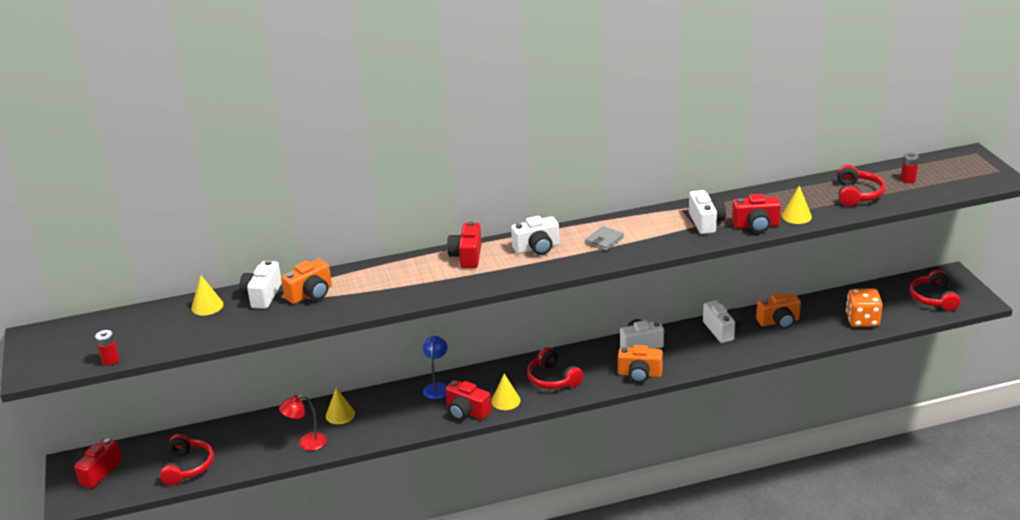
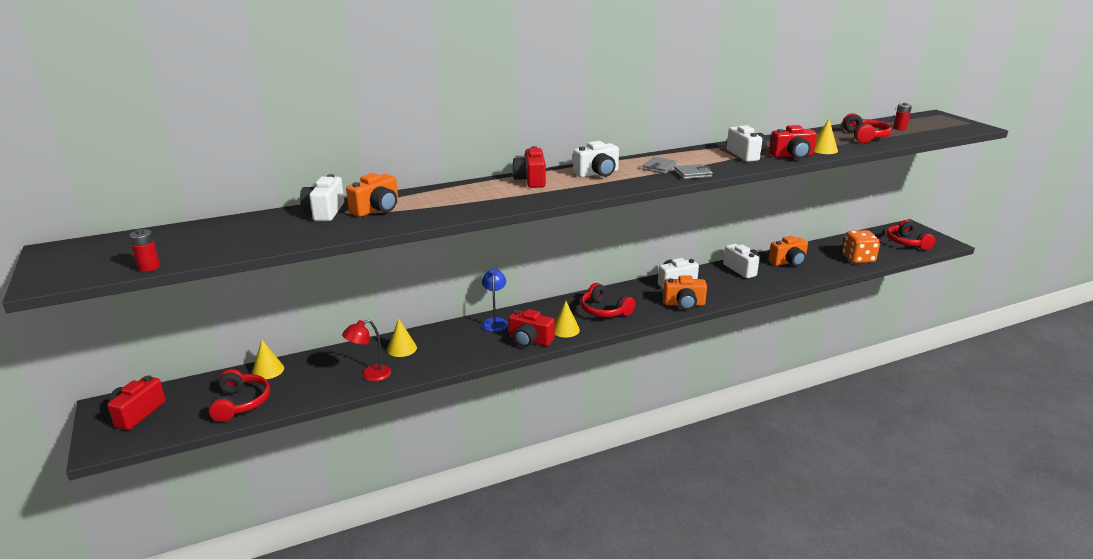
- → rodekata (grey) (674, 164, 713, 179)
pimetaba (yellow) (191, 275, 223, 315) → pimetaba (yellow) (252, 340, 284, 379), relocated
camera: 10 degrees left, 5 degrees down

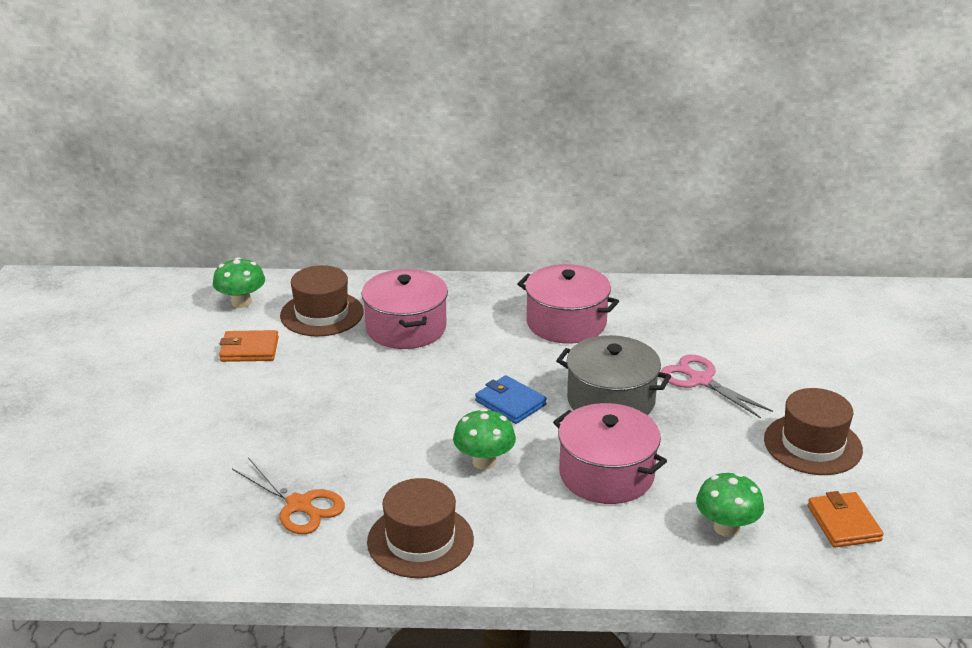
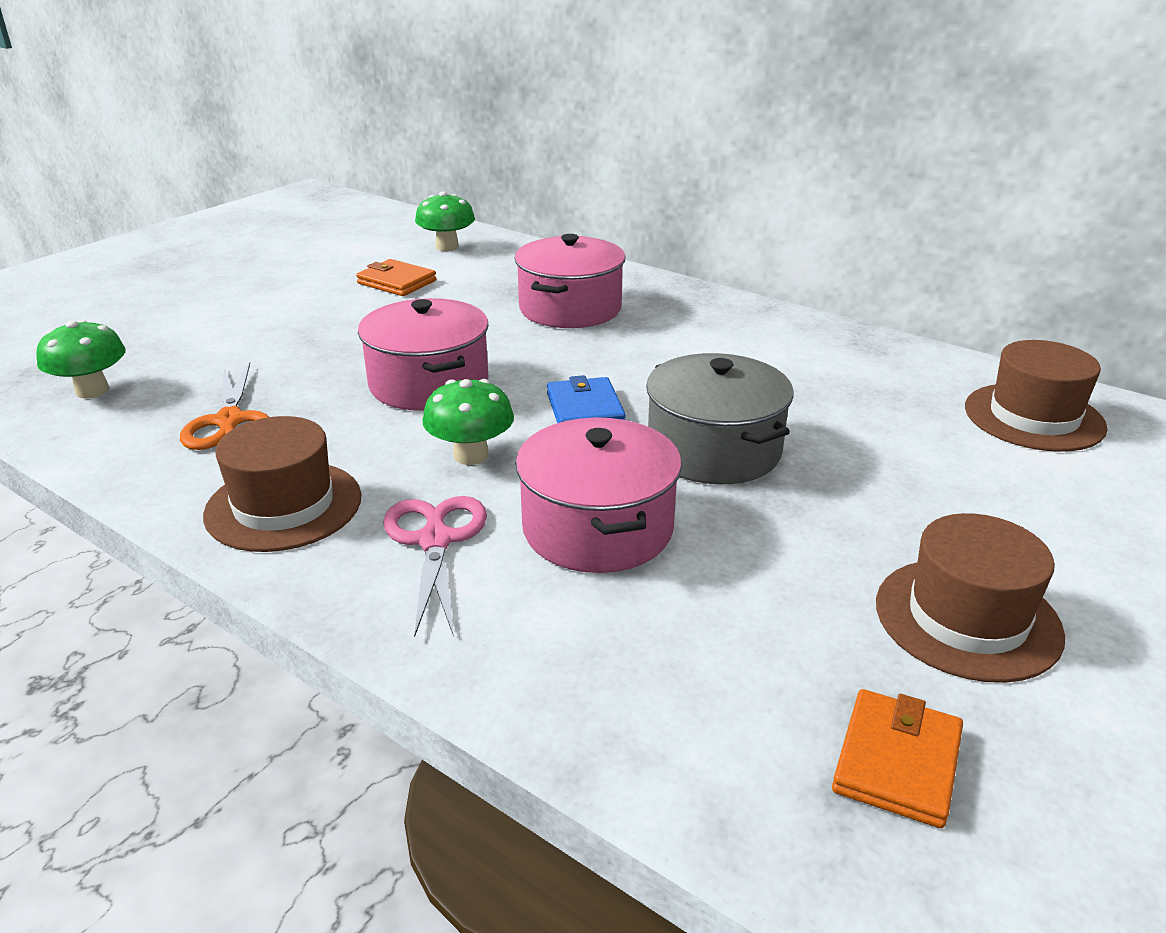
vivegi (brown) (280, 265, 364, 336) → vivegi (brown) (965, 340, 1108, 452), relocated
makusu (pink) (517, 264, 619, 344) → makusu (pink) (358, 298, 489, 411), relocated
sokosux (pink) (661, 355, 773, 418) → sokosux (pink) (383, 496, 487, 637), relocated
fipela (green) (696, 473, 764, 537) → fipela (green) (36, 320, 126, 399), relocated
camera: 35 degrees right, 0 degrees up

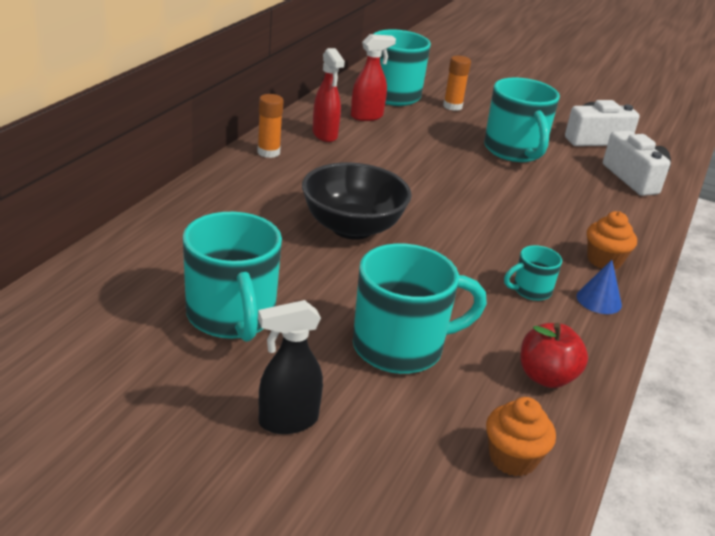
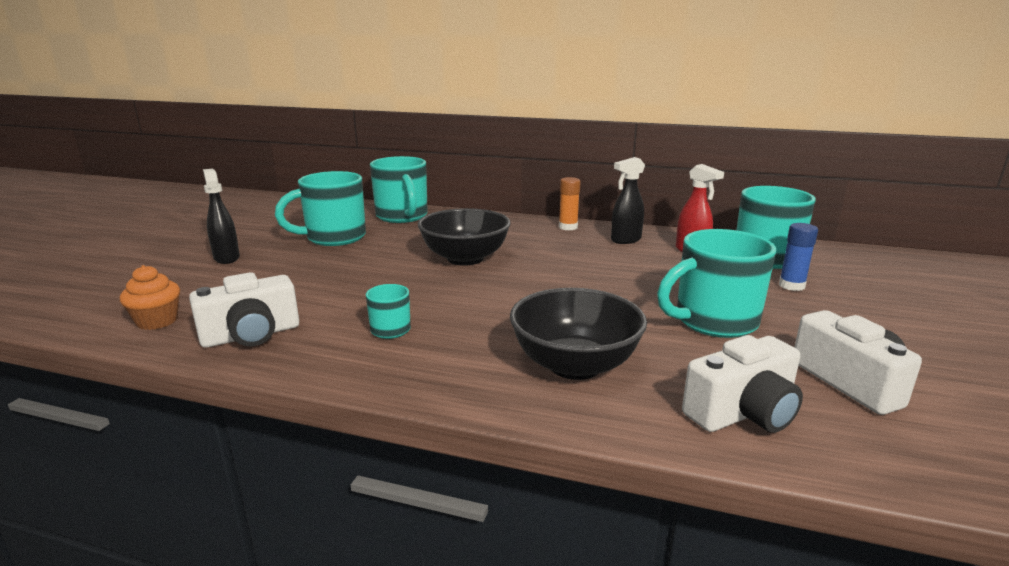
pimetaba (blue) (576, 260, 622, 314) → -
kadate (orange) (587, 211, 637, 270) → -
- → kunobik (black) (510, 288, 647, 380)
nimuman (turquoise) (353, 243, 487, 374) → nimuman (turquoise) (370, 156, 428, 223), relocated
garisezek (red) (520, 323, 588, 388) → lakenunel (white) (189, 272, 299, 348)
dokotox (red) (312, 48, 345, 142) → dokotox (black) (611, 157, 645, 244)
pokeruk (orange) (443, 56, 471, 111) → pokeruk (blue) (779, 223, 818, 291)
camera: 85 degrees right, 10 degrees down

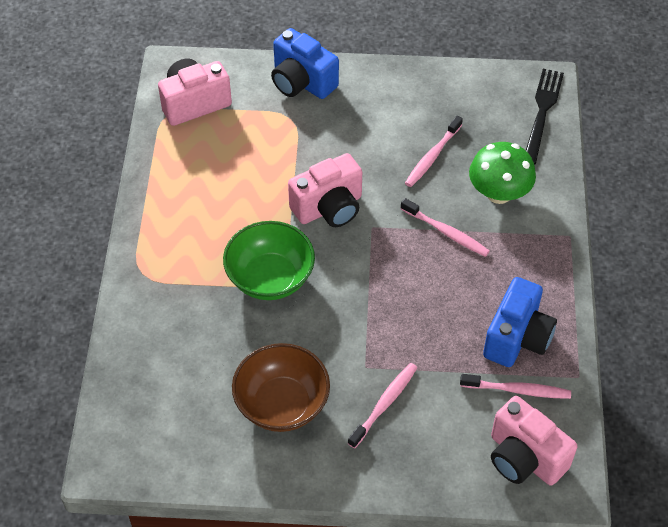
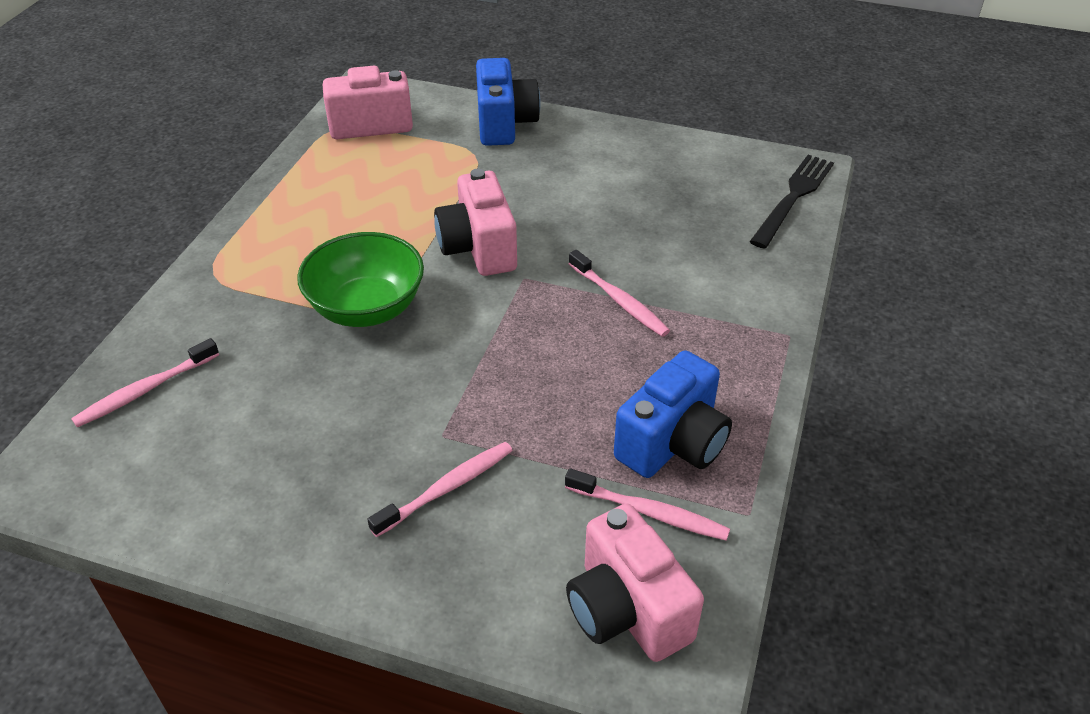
kunobik (brown) (232, 343, 330, 432) → -
fipela (green) (469, 142, 536, 204) → -
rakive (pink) (405, 116, 463, 187) → rakive (pink) (71, 338, 219, 427), relocated
lakenunel (blue) (271, 28, 339, 99) → lakenunel (blue) (476, 58, 541, 146), 150 degrees counterclockwise
lakenunel (pink) (288, 153, 362, 227) → lakenunel (pink) (434, 169, 517, 276), 90 degrees clockwise
camera: 15 degrees right, 10 degrees down

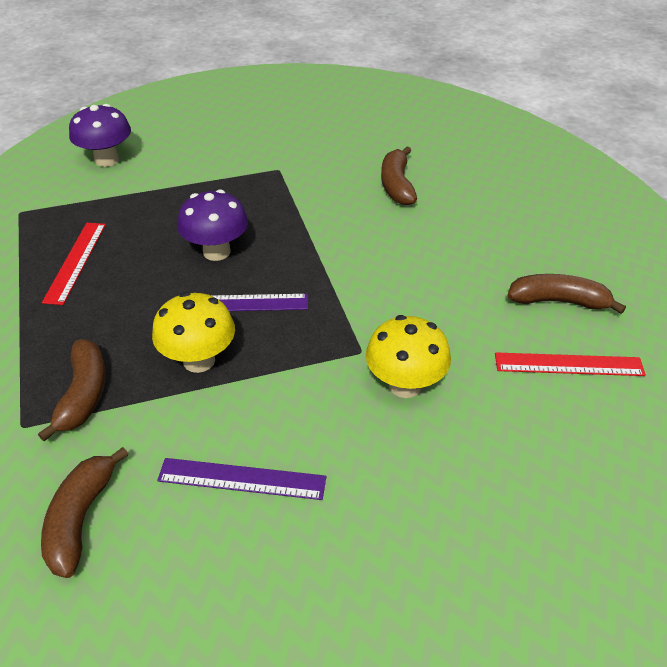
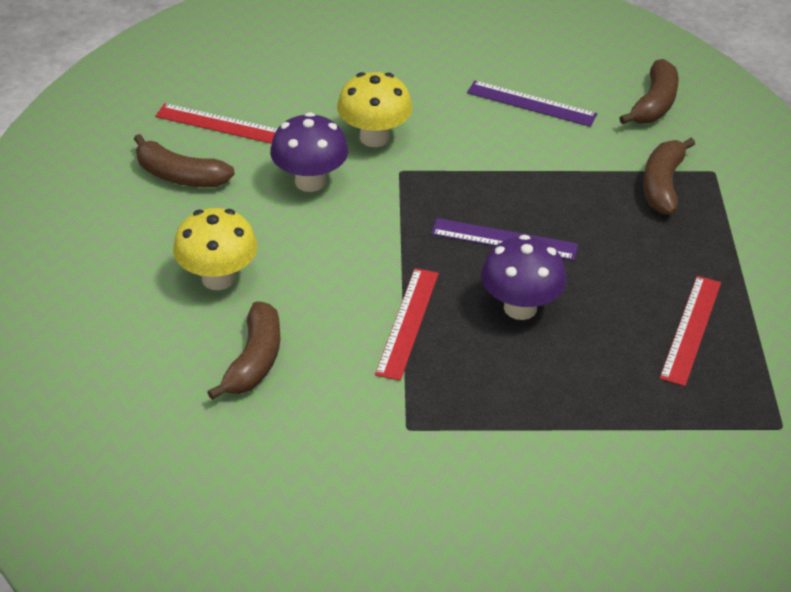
- → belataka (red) (375, 268, 439, 381)
fipela (purple) (69, 104, 131, 167) → fipela (purple) (270, 112, 348, 192), relocated
fipela (yellow) (152, 292, 235, 373) → fipela (yellow) (173, 208, 257, 290), relocated
camera: 165 degrees left, 0 degrees up

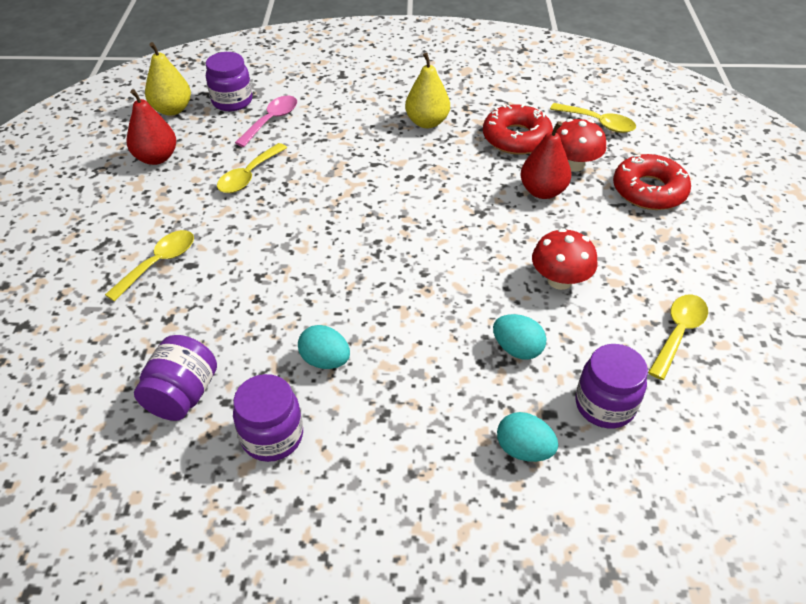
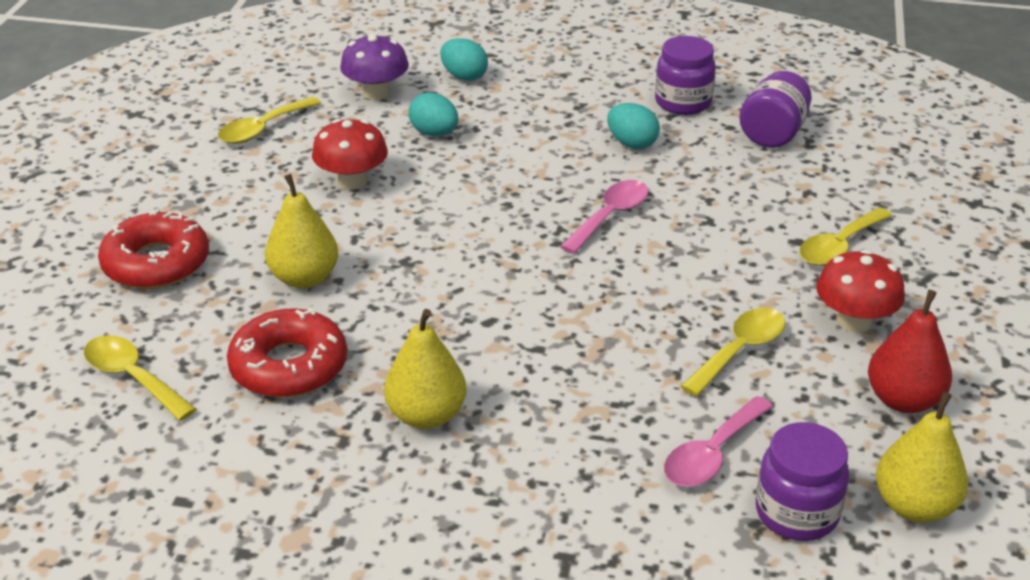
- → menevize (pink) (560, 180, 649, 254)
fipela (red) (556, 118, 606, 172) → fipela (red) (816, 249, 905, 332), relocated
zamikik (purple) (575, 344, 648, 428) → fipela (purple) (340, 33, 409, 100)
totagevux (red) (520, 121, 571, 199) → totagevux (yellow) (265, 174, 338, 288)
camera: 170 degrees left, 10 degrees down

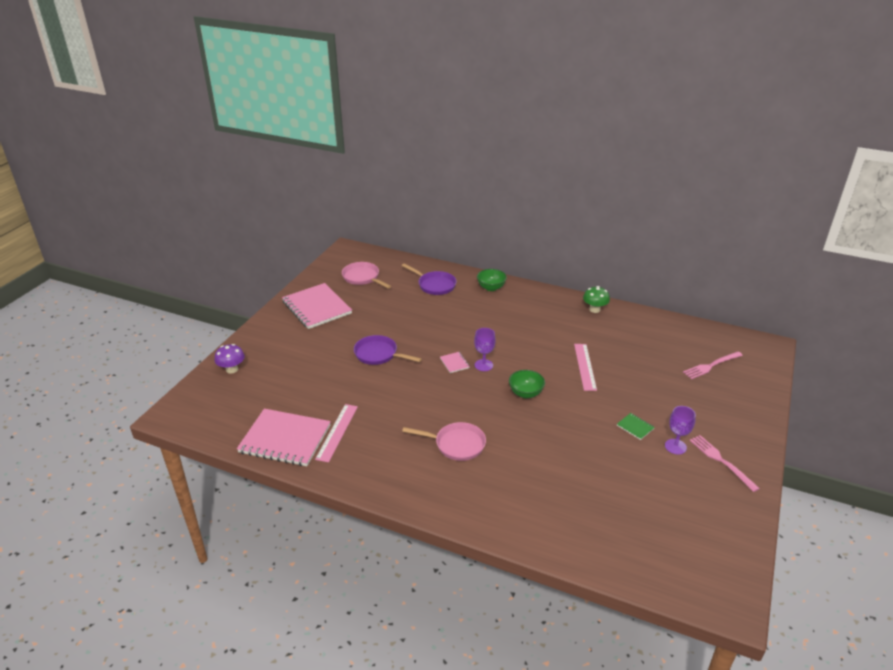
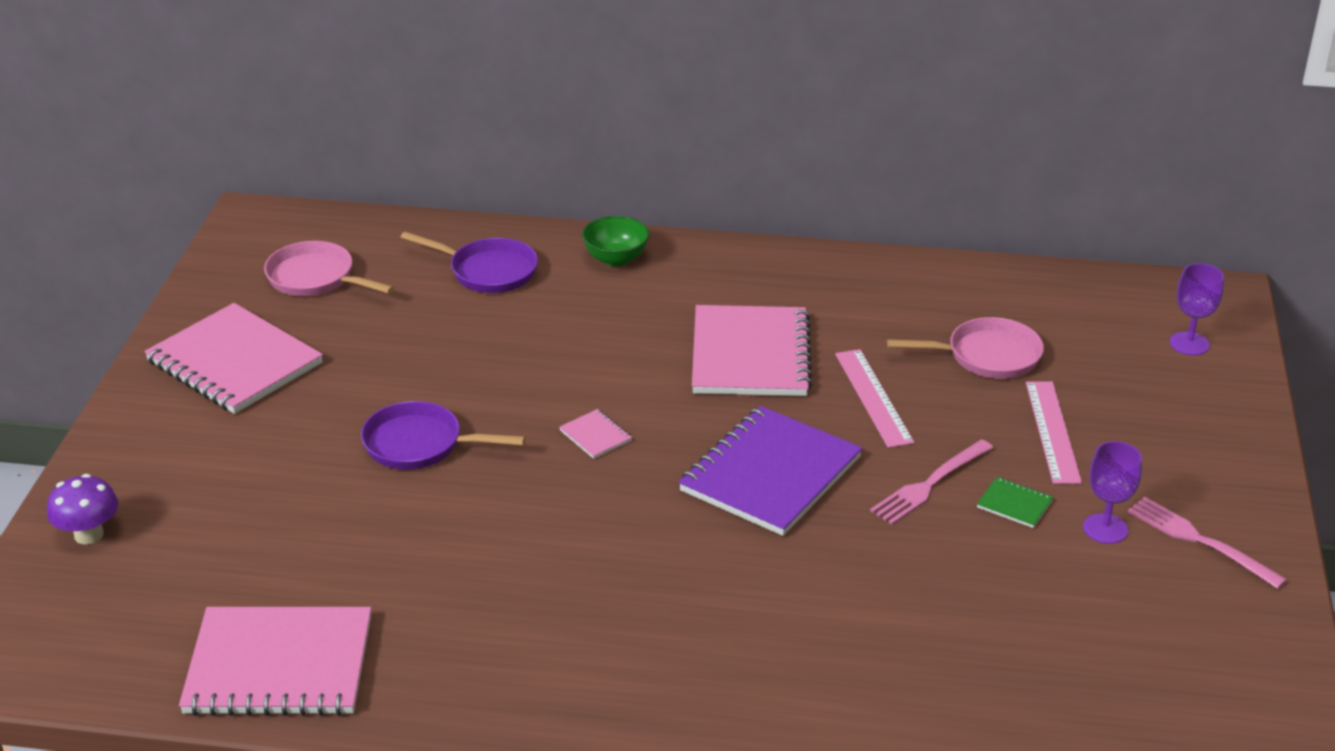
fipela (green) (583, 286, 610, 313) → -
- → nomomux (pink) (692, 305, 812, 396)
belataka (pink) (315, 404, 358, 462) → belataka (pink) (1026, 381, 1082, 484), relocated
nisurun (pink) (402, 422, 486, 461) → nisurun (pink) (887, 317, 1044, 379), relocated
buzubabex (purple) (474, 328, 496, 371) → buzubabex (purple) (1169, 263, 1224, 355), relocated
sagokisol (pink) (683, 352, 743, 379) → sagokisol (pink) (870, 439, 993, 525), relocated
kunobik (green) (509, 370, 545, 398) → nomomux (purple) (679, 406, 863, 536)
camera: 15 degrees left, 0 degrees up

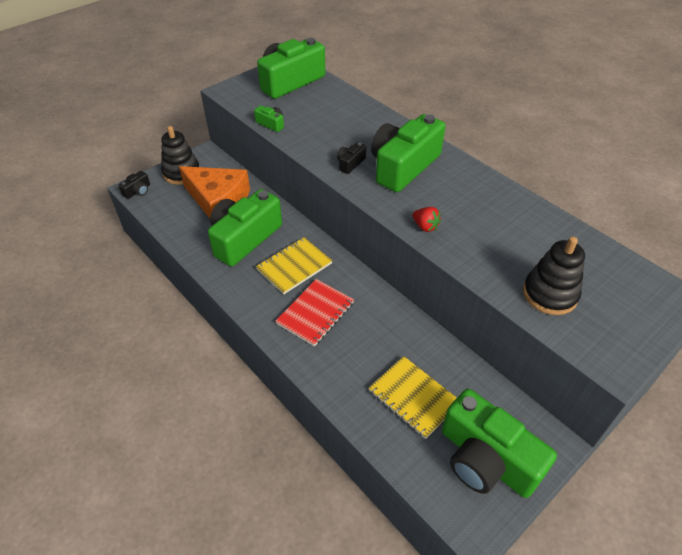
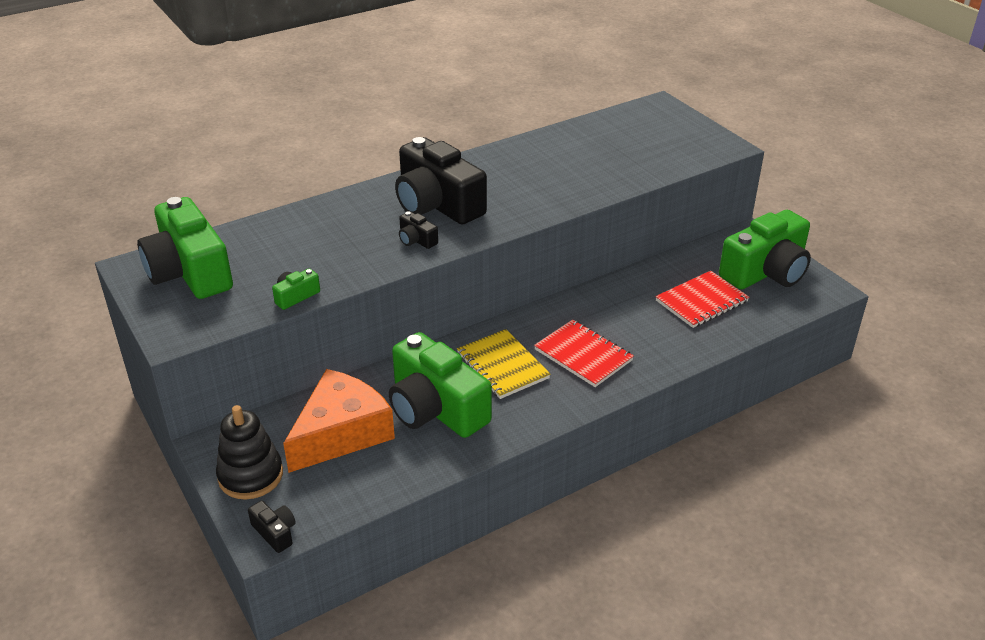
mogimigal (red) (412, 207, 441, 232) → -
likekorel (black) (523, 237, 585, 315) → -
nomomux (yellow) (369, 356, 457, 439) → nomomux (red) (656, 271, 749, 328)
lakenunel (green) (371, 114, 446, 192) → lakenunel (black) (395, 137, 487, 225)
camera: 80 degrees left, 10 degrees down

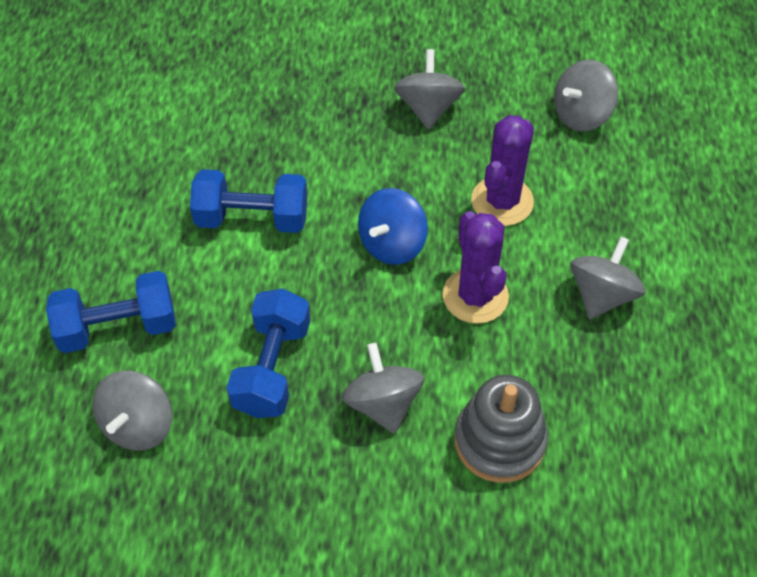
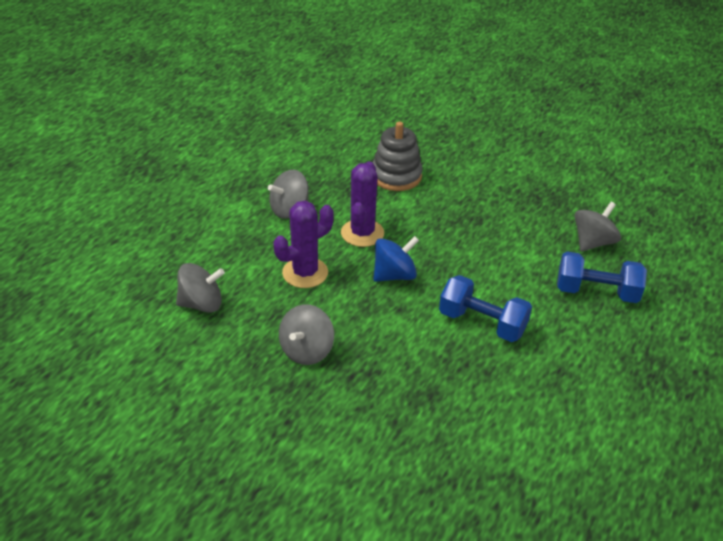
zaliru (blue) (227, 289, 310, 418) → -
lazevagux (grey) (342, 343, 424, 434) → -
camera: 155 degrees left, 15 degrees down

